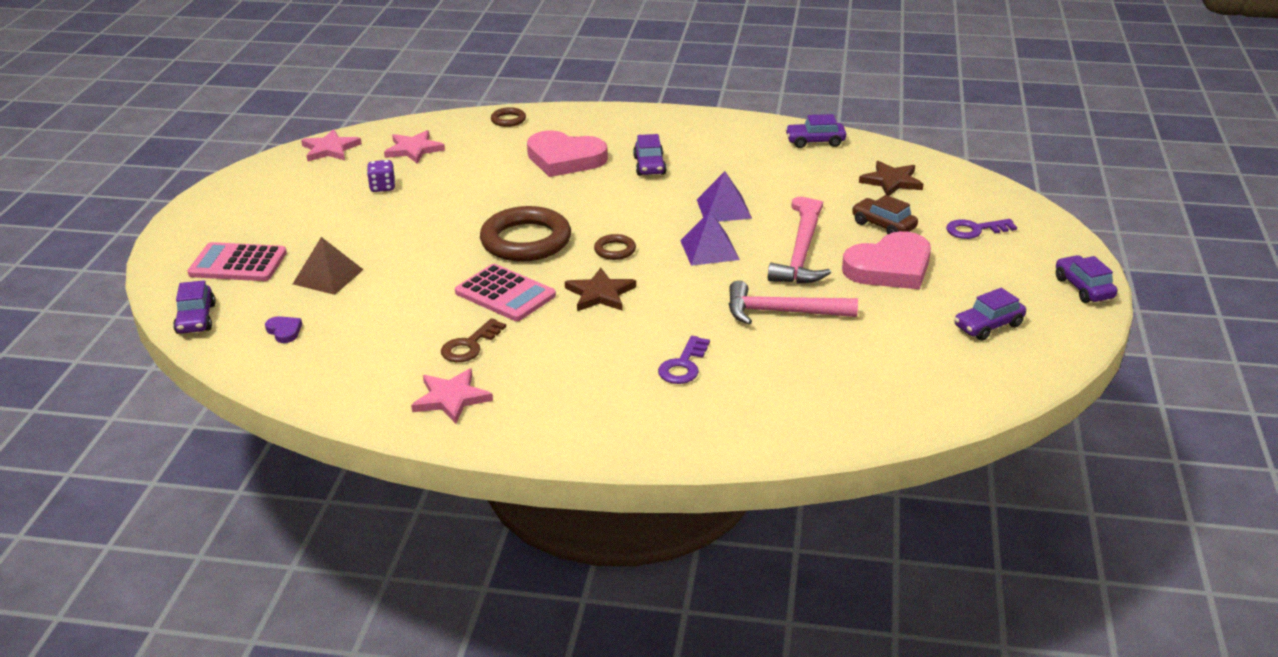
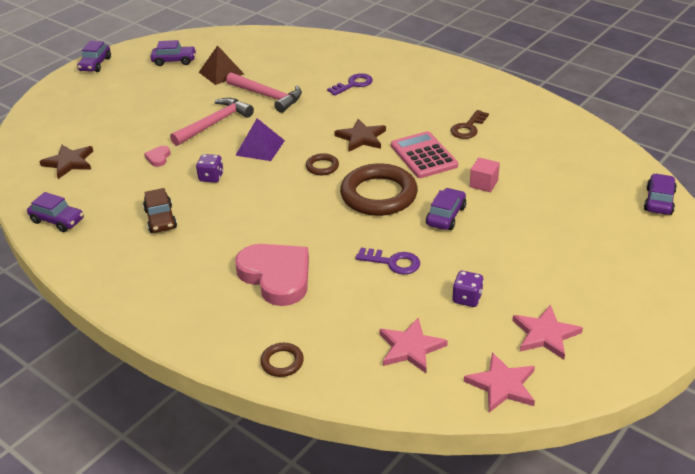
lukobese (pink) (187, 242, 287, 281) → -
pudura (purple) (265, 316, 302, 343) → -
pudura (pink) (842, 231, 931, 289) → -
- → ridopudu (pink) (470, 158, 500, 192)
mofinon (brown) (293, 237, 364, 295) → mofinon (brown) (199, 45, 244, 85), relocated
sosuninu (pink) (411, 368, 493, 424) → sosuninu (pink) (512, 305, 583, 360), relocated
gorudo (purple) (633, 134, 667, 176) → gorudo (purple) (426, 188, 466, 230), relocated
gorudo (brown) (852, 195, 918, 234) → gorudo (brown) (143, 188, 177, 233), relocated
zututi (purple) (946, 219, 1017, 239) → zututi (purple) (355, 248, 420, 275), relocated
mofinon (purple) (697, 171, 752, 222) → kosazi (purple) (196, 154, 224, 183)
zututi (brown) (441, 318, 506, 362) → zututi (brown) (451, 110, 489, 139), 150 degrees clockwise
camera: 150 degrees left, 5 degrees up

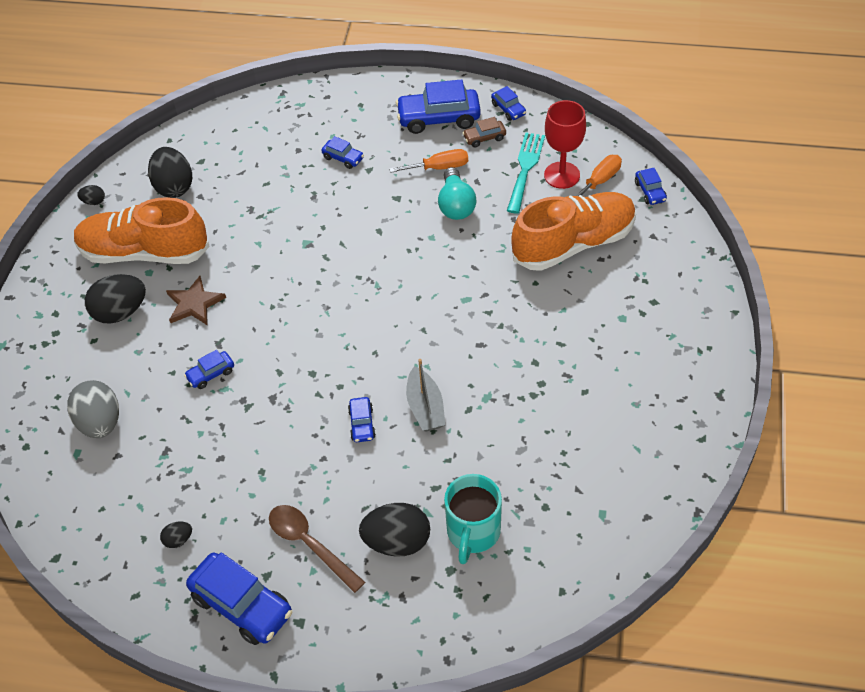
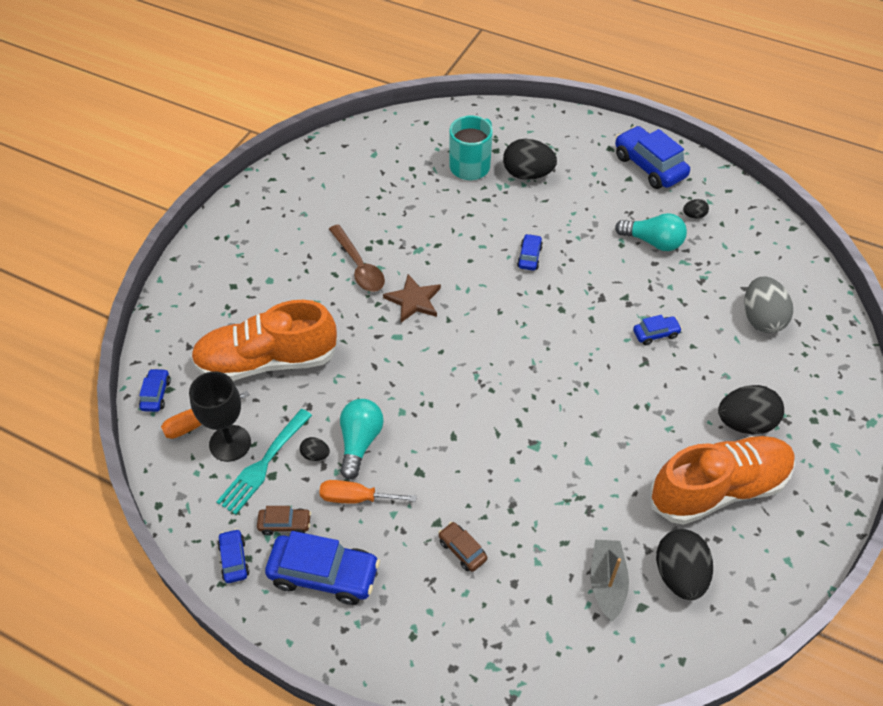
- → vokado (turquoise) (615, 213, 687, 251)
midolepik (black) (77, 185, 105, 205) → midolepik (black) (300, 437, 330, 461), relocated
sosuninu (brown) (166, 276, 226, 326) → sosuninu (brown) (383, 274, 441, 323), relocated
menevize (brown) (269, 505, 365, 593) → menevize (brown) (329, 224, 385, 292), relocated
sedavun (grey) (406, 359, 445, 432) → sedavun (grey) (590, 540, 629, 622), relocated
gorudo (blue) (321, 136, 364, 169) → gorudo (brown) (438, 522, 487, 572)
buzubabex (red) (544, 100, 586, 189) → buzubabex (black) (189, 371, 251, 462)
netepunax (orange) (74, 197, 210, 264) → netepunax (orange) (650, 436, 795, 525), 45 degrees counterclockwise
camera: 165 degrees left, 0 degrees up

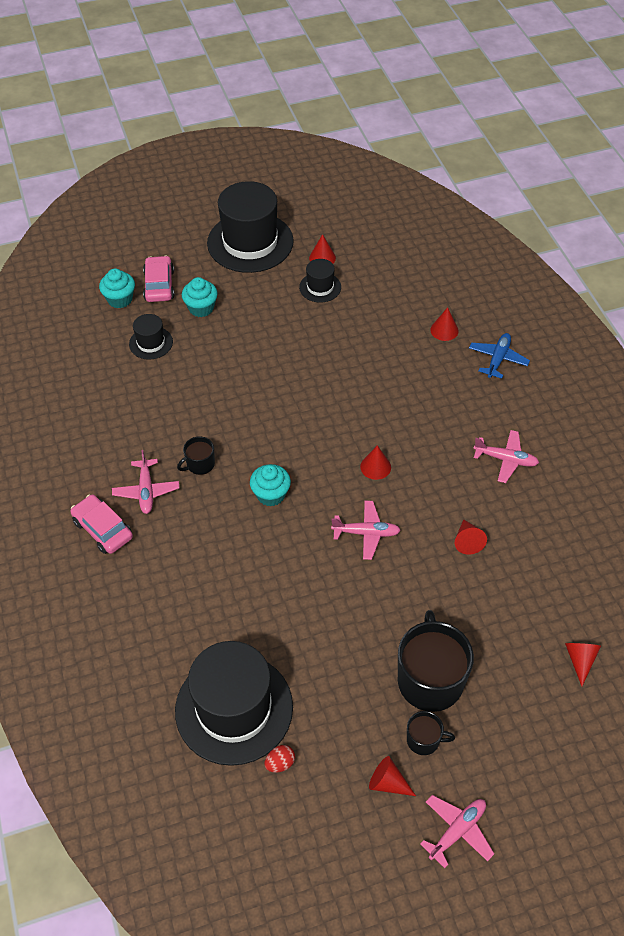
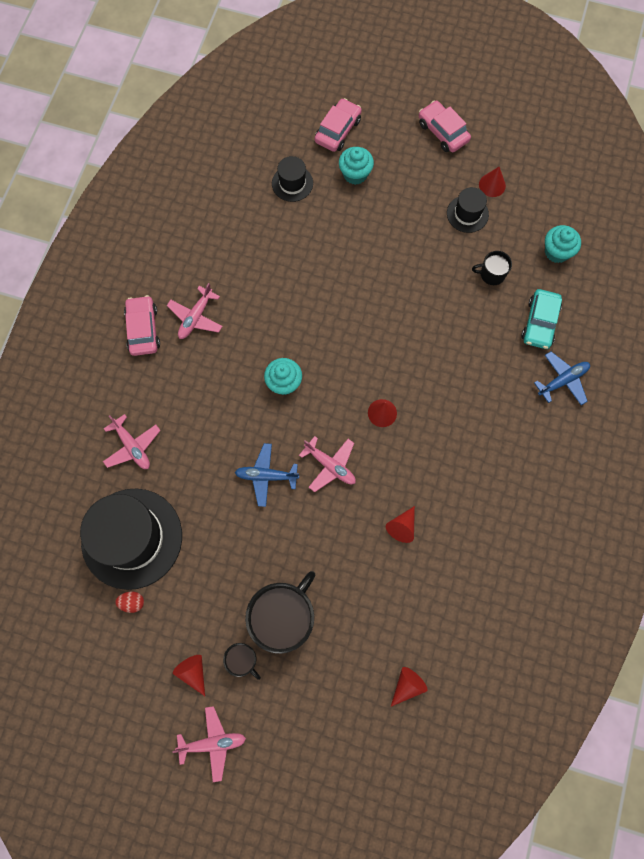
- → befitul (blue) (235, 443, 299, 507)
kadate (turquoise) (99, 269, 135, 308) → kadate (turquoise) (545, 225, 581, 263), relocated
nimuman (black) (177, 436, 215, 475) → nimuman (black) (472, 251, 512, 285), relocated
befitul (pink) (473, 430, 539, 483) → befitul (pink) (103, 414, 161, 469), relocated
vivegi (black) (207, 181, 294, 273) → gorudo (pink) (419, 101, 471, 152)
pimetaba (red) (430, 307, 459, 341) → gorudo (turquoise) (521, 289, 562, 349)
camera: 35 degrees right, 20 degrees up

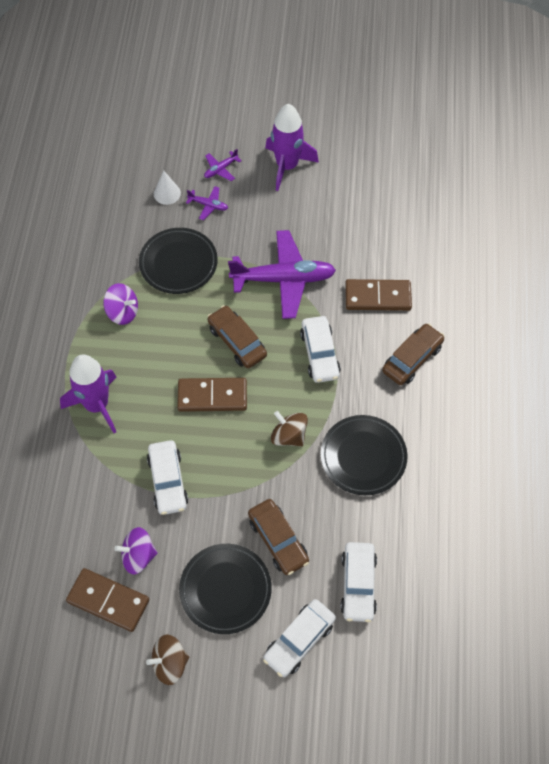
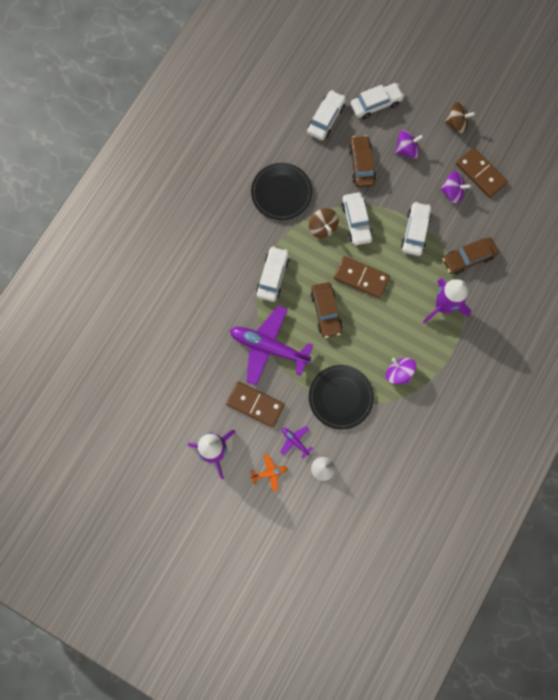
- → gorudo (white) (341, 192, 373, 245)
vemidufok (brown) (345, 279, 412, 311) → vemidufok (brown) (226, 381, 284, 427), relocated
gorudo (brown) (382, 323, 445, 385) → gorudo (brown) (442, 237, 498, 275), relocated
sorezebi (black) (179, 544, 272, 634) → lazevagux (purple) (395, 130, 423, 159)
befitul (purple) (204, 149, 242, 181) → befitul (orange) (250, 454, 288, 492)
camera: 155 degrees left, 15 degrees up

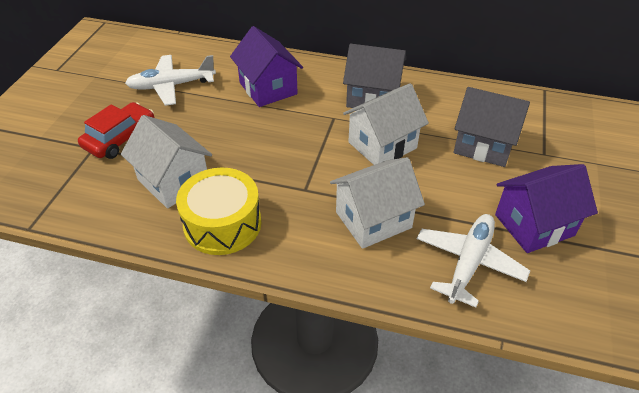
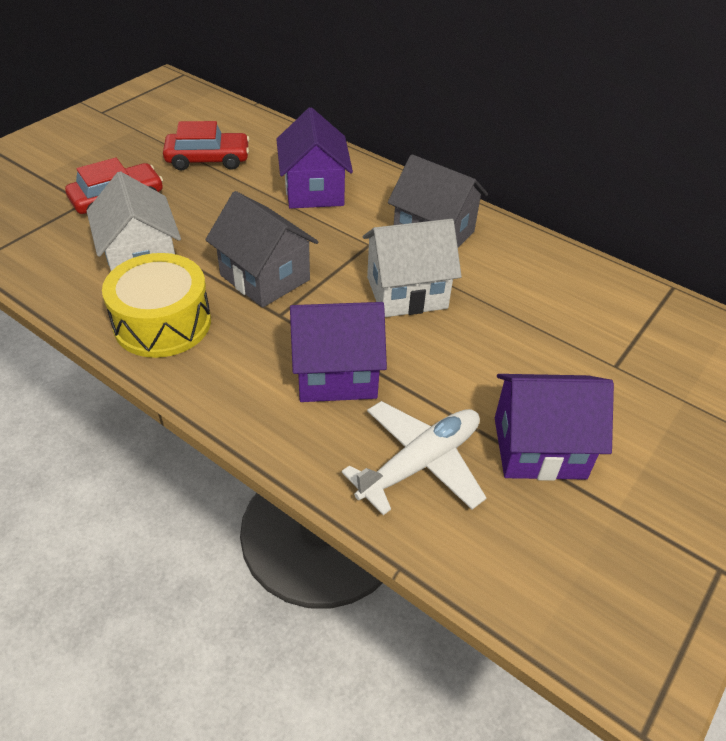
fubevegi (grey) (454, 87, 530, 167) → fubevegi (grey) (205, 191, 318, 308), relocated
befitul (white) (125, 55, 216, 106) → gorudo (red) (163, 121, 250, 171)
fubevegi (white) (330, 157, 425, 249) → fubevegi (purple) (290, 302, 387, 402)
camera: 20 degrees right, 0 degrees up

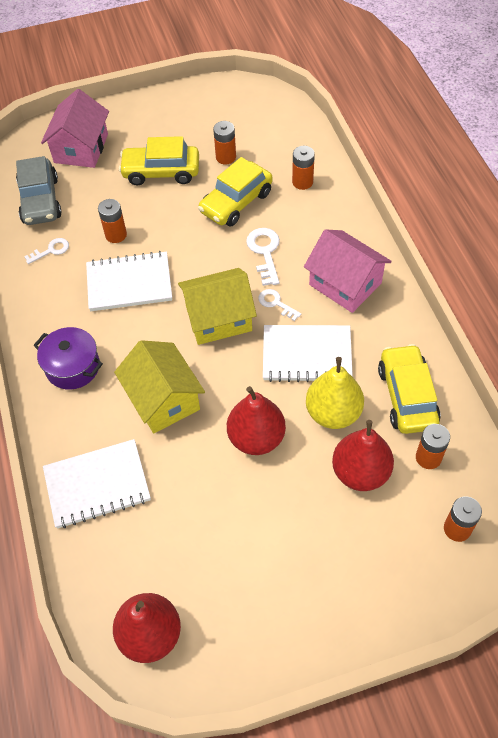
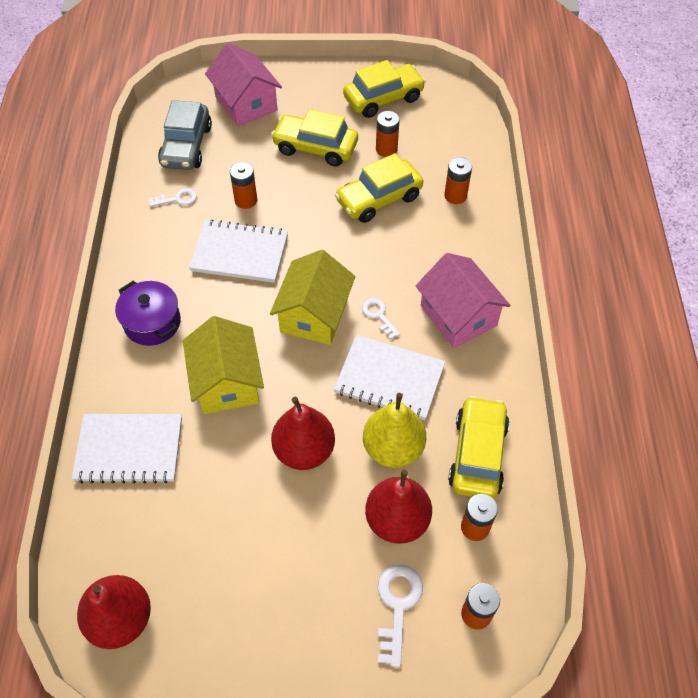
- → gorudo (yellow) (343, 60, 426, 118)
zututi (white) (246, 228, 280, 286) → zututi (white) (378, 565, 423, 667), relocated
fubevegi (pink) (41, 89, 109, 168) → fubevegi (pink) (205, 43, 282, 127), 60 degrees counterclockwise
fubevegi (yellow) (178, 268, 257, 345) → fubevegi (yellow) (270, 250, 355, 345), 75 degrees counterclockwise
camera: 15 degrees right, 0 degrees up

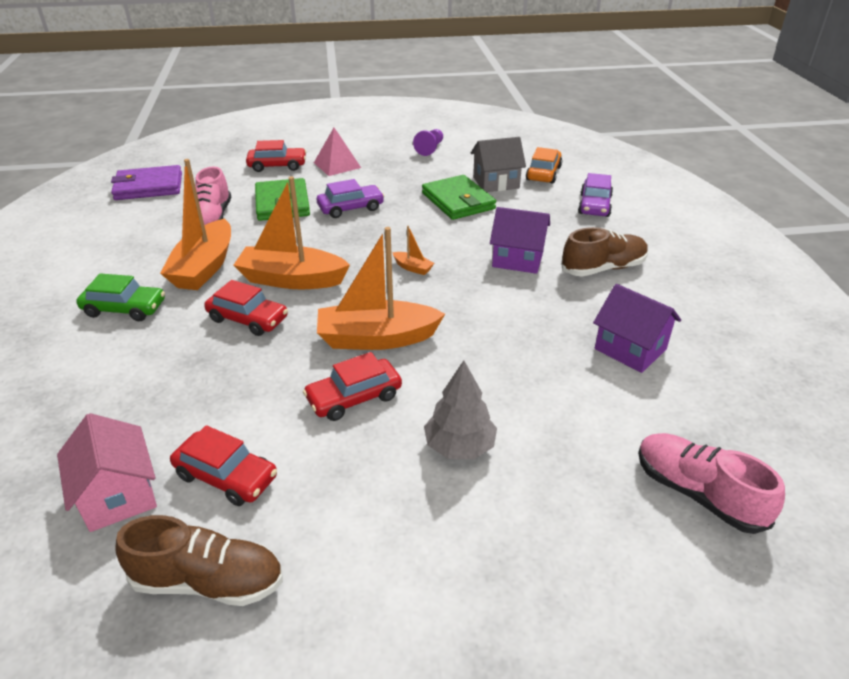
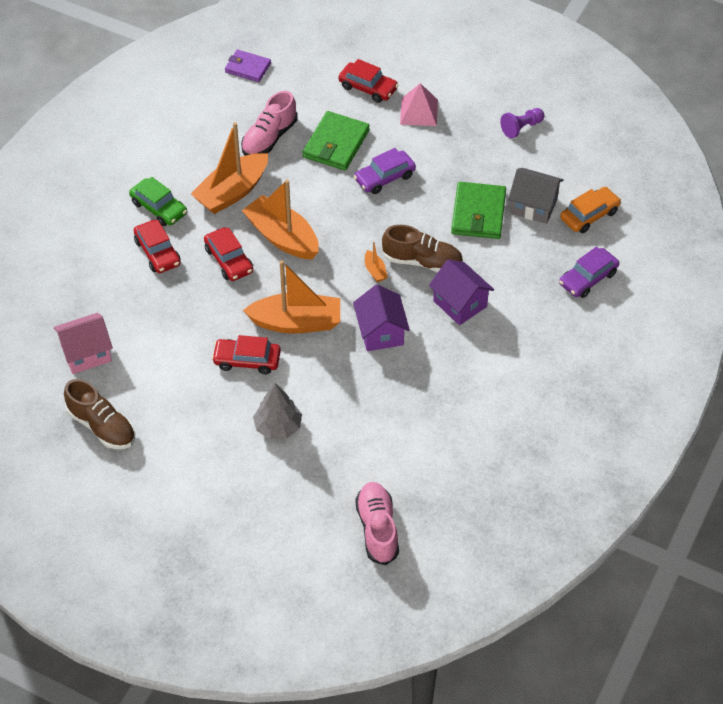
gorudo (red) (170, 425, 277, 506) → gorudo (red) (134, 220, 181, 273), relocated
netepunax (brown) (561, 227, 648, 276) → netepunax (brown) (382, 225, 463, 272), relocated
fubevegi (purple) (593, 284, 681, 373) → fubevegi (purple) (353, 284, 410, 351), relocated
fubevegi (pink) (57, 413, 157, 532) → fubevegi (pink) (53, 313, 113, 374), 60 degrees clockwise
gorudo (purple) (317, 179, 384, 218) → gorudo (purple) (354, 148, 416, 194), 135 degrees clockwise
sedavun (orange) (317, 227, 445, 350) → sedavun (orange) (243, 260, 340, 334), 150 degrees clockwise
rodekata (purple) (111, 165, 182, 200) → rodekata (purple) (225, 49, 271, 82), x0.65
camera: 35 degrees right, 15 degrees up

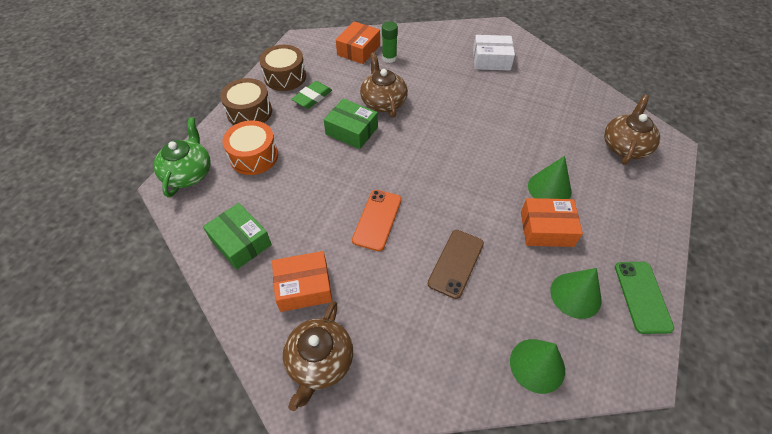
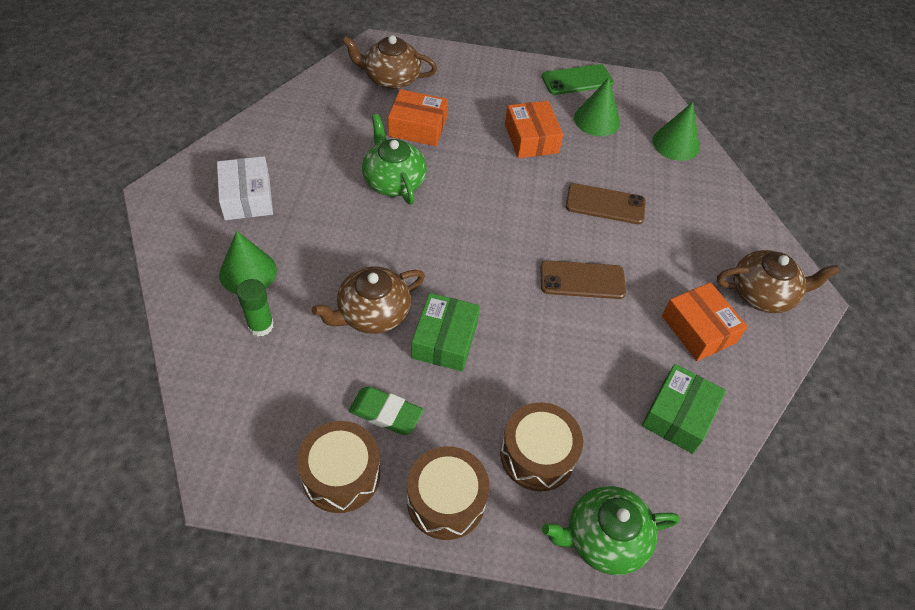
- → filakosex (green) (362, 114, 427, 205)
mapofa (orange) (336, 21, 380, 64) → mapofa (orange) (388, 89, 448, 146), relocated
pimetaba (green) (528, 156, 571, 199) → pimetaba (green) (219, 231, 277, 294), relocated
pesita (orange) (222, 120, 278, 175) → pesita (brown) (500, 402, 583, 491)
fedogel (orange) (352, 190, 401, 251) → fedogel (brown) (540, 260, 626, 299)
camera: 110 degrees left, 0 degrees up

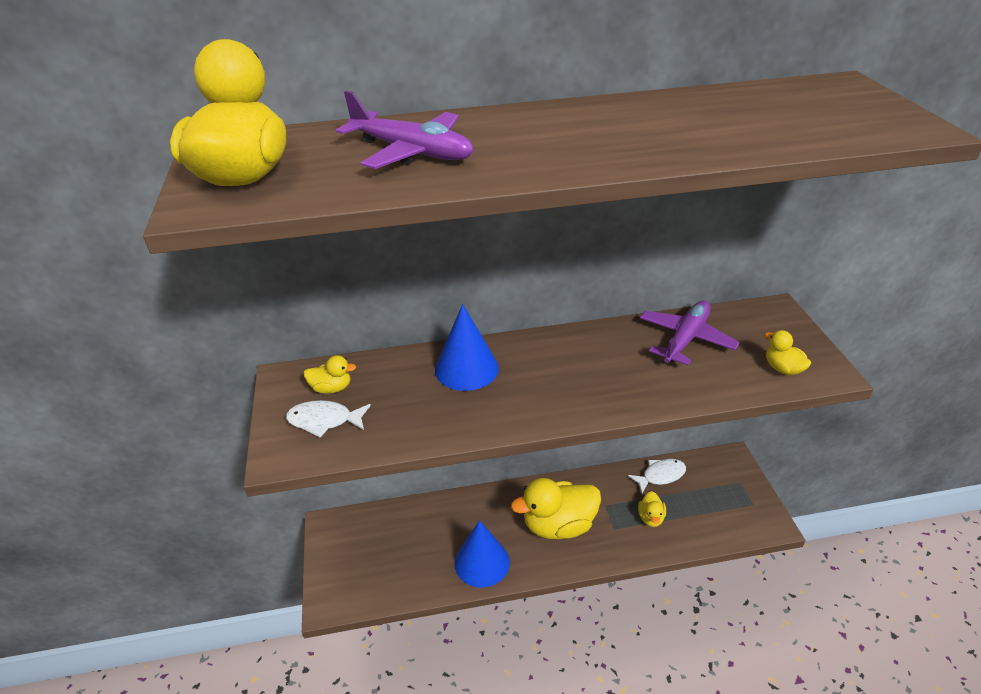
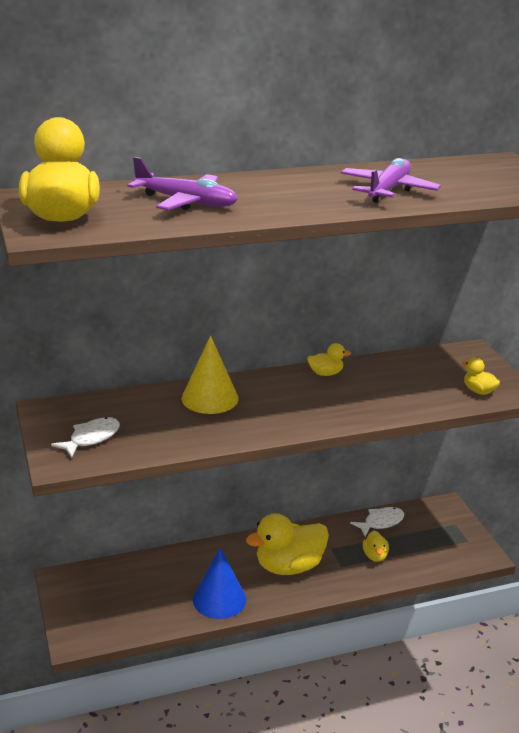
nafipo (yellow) (304, 355, 356, 394) → nafipo (yellow) (307, 343, 351, 376), relocated
befitul (purple) (640, 300, 740, 365) → befitul (purple) (341, 158, 441, 203), relocated
pimetaba (blue) (435, 304, 499, 391) → pimetaba (yellow) (182, 336, 239, 414)
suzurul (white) (286, 400, 371, 437) → suzurul (white) (51, 417, 120, 458), 135 degrees clockwise
camera: 10 degrees left, 10 degrees down

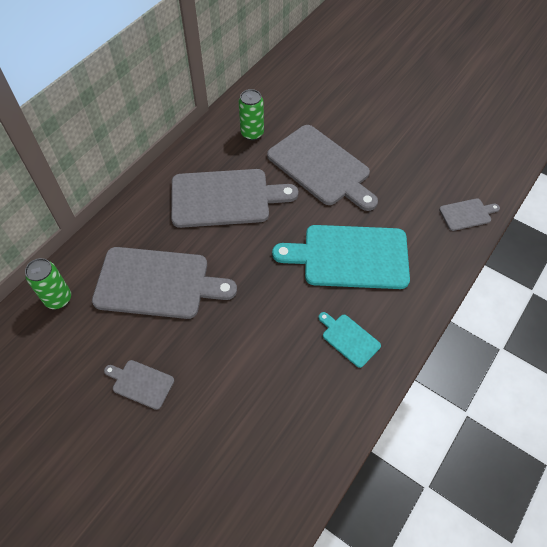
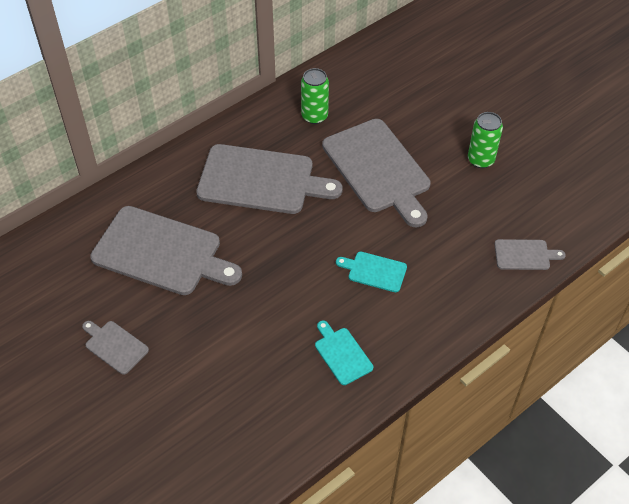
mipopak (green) (25, 258, 71, 309) → mipopak (green) (468, 112, 503, 168), relocated
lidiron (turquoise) (272, 225, 410, 289) → lidiron (turquoise) (336, 252, 407, 292), x0.46
camera: 15 degrees right, 5 degrees down

